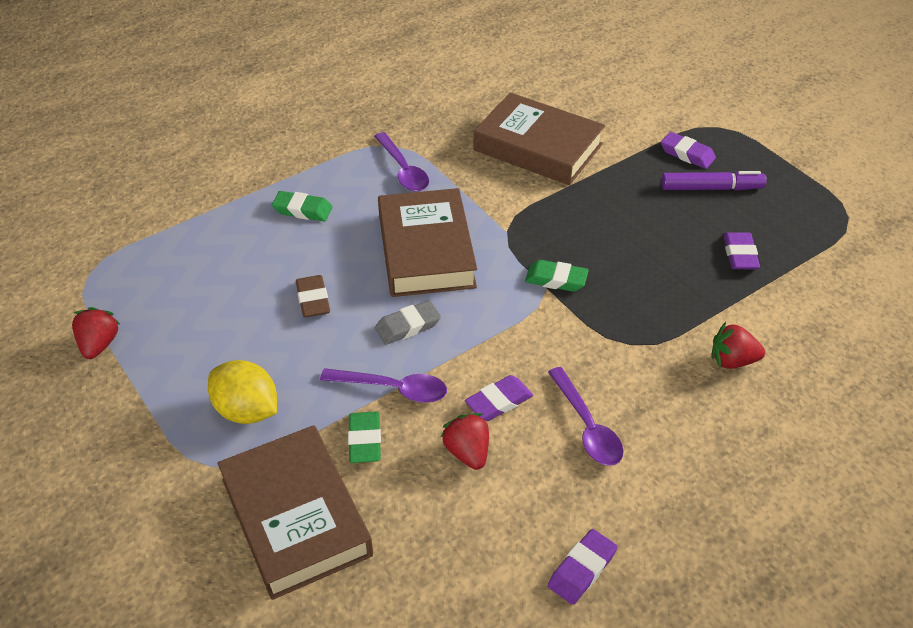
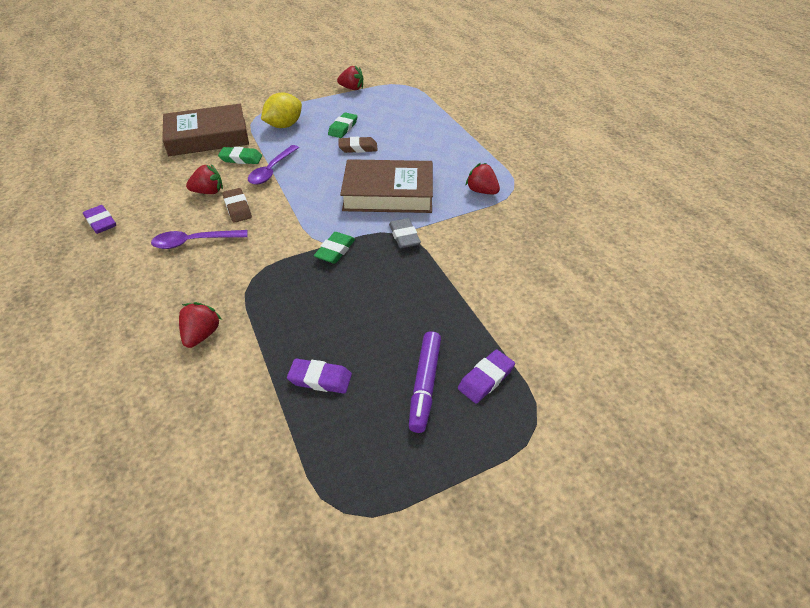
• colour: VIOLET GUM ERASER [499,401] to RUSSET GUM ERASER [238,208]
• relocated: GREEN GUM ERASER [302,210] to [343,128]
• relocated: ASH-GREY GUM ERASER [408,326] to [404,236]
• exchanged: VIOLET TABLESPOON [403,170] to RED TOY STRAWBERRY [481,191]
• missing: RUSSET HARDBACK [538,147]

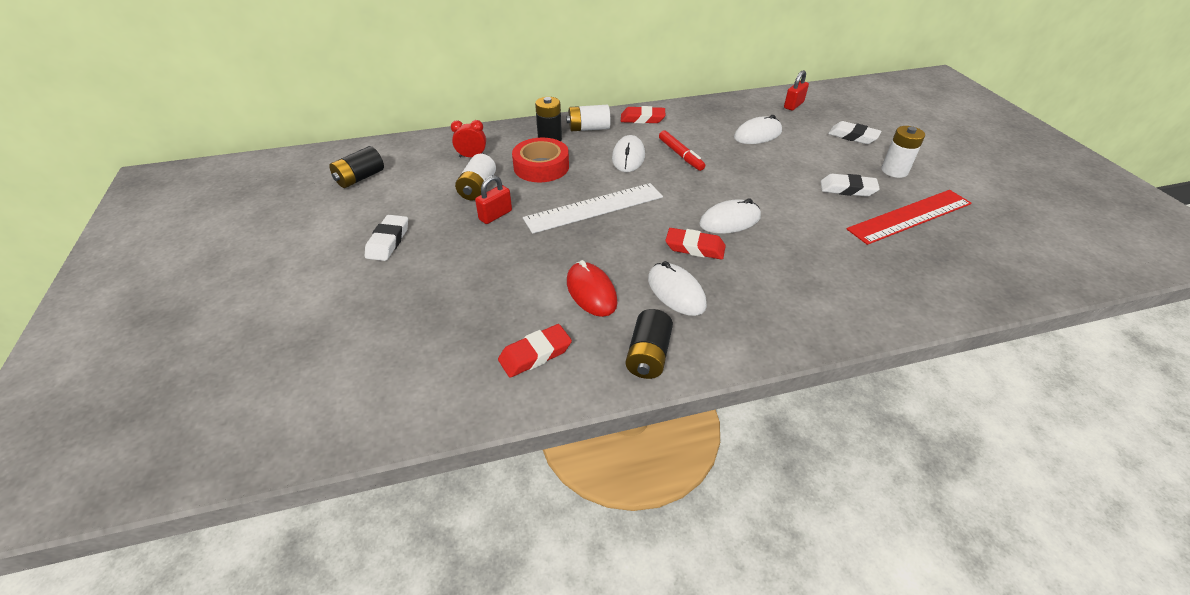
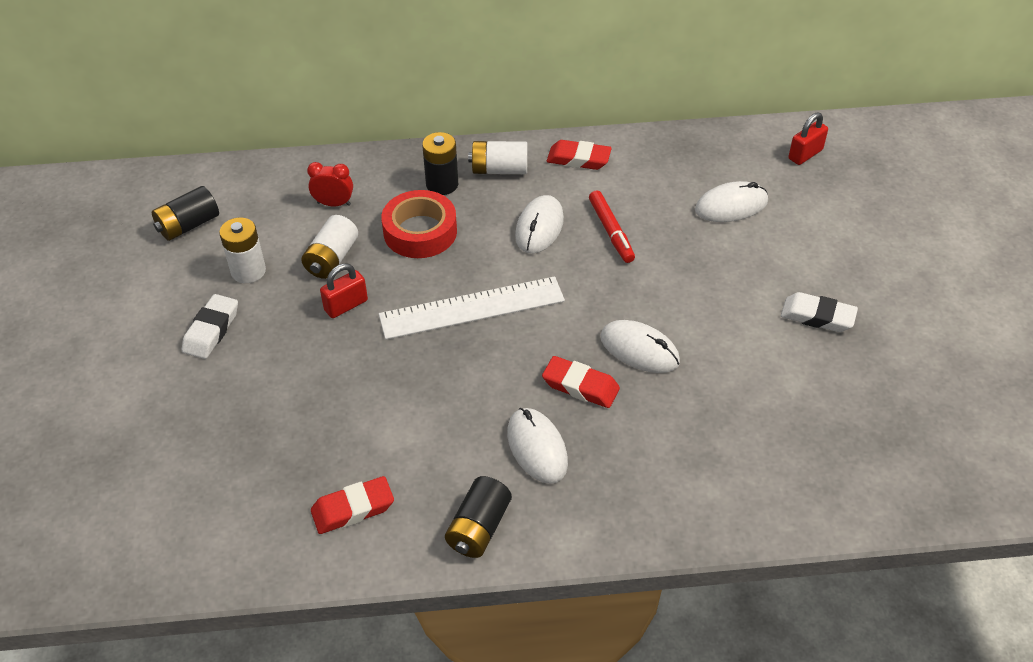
• relocated: PURE WHITE AA BATTERY [894,171] to [248,271]
• spun: PURE WHITE MOUSE [730,221] = [639,349] 45 degrees clockwise
• missing: RED MOUSE [591,292]
• missing: PURE WHITE GUM ERASER [853,136]
• missing: RED RULER [910,216]

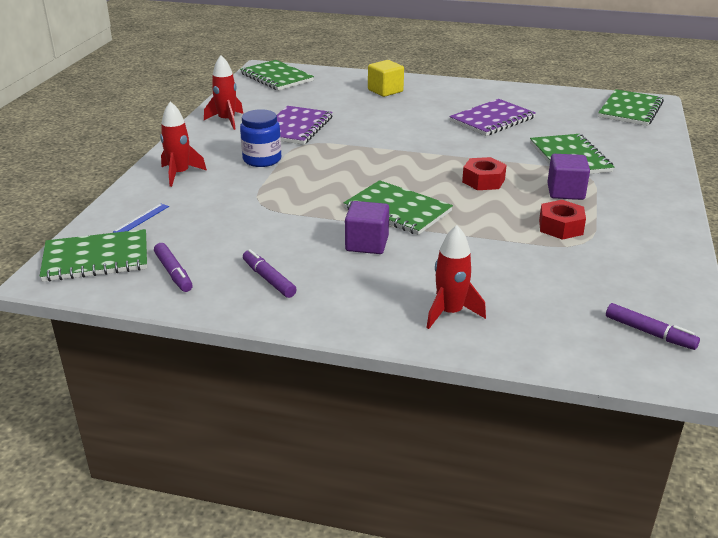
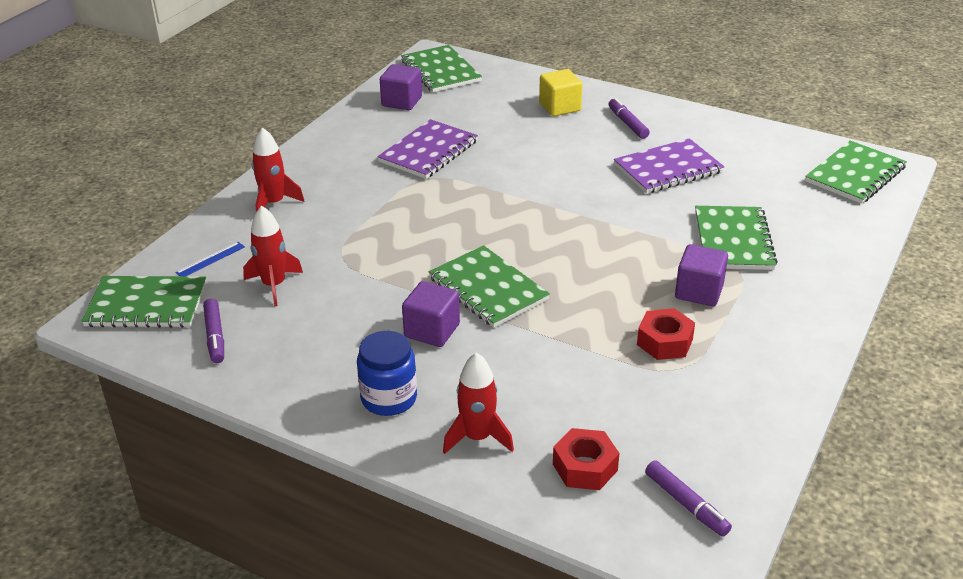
• relocated: RED TOY ROCKET [227,121] to [274,285]
• relocated: ROYAL BLUE PRESERVE JAR [262,159] to [389,398]
• appeared: VIOLET CUBE [402,101]
• relocated: RED HEX NUT [483,181] to [585,467]
• relocated: VIOLET MARKER PEN [269,279] to [627,123]

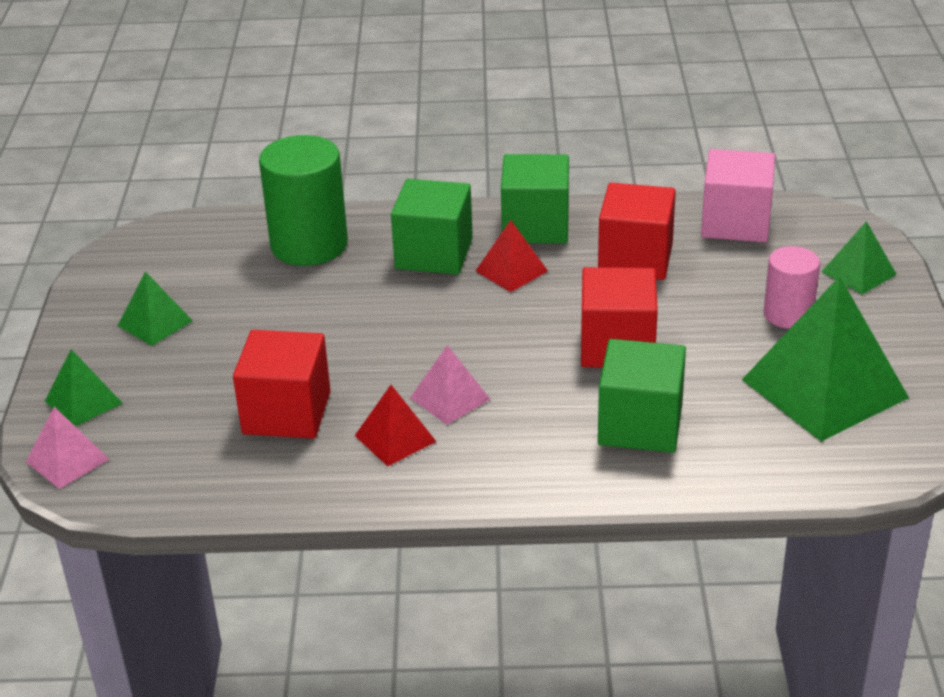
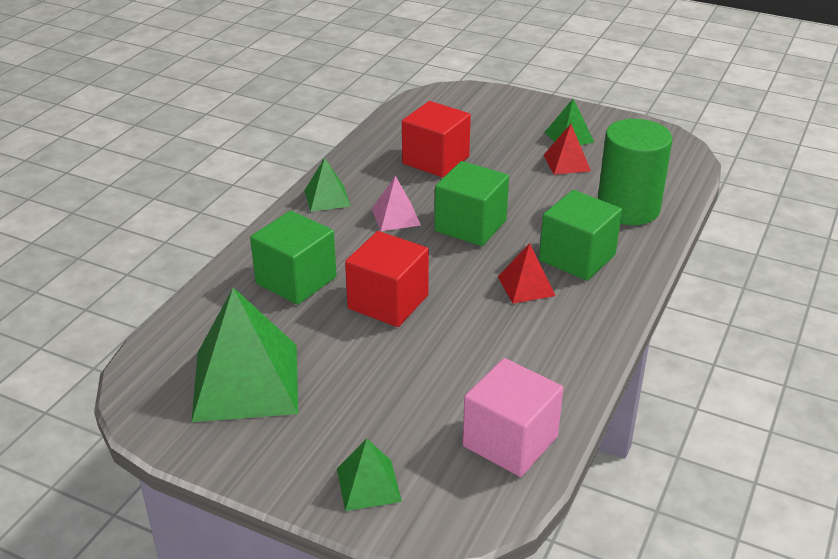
• relocated: GREEN PYRAMID [83,402] to [327,198]
• relocated: GREEN CUBE [535,226] to [470,225]
• relocated: RED PYRAMID [395,438] to [566,163]
• missing: PINK PYRAMID [67,460]
• missing: RED CUBE [635,259]
• missing: PINK SOLID CYLINDER [788,314]

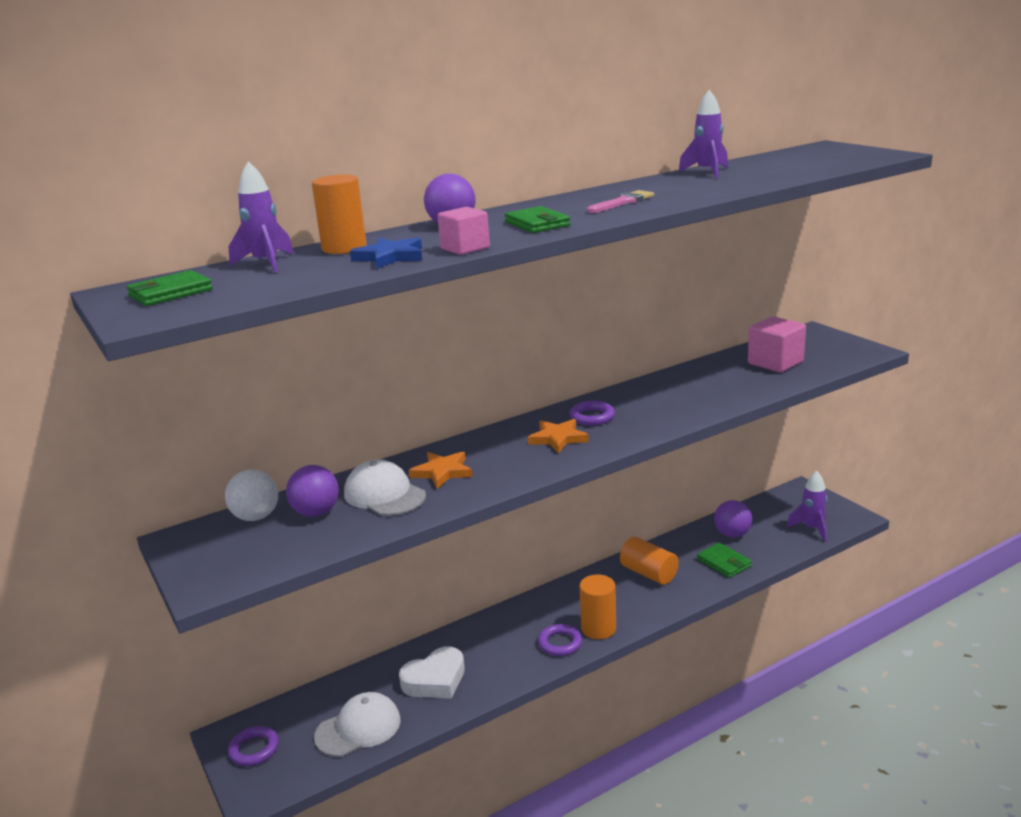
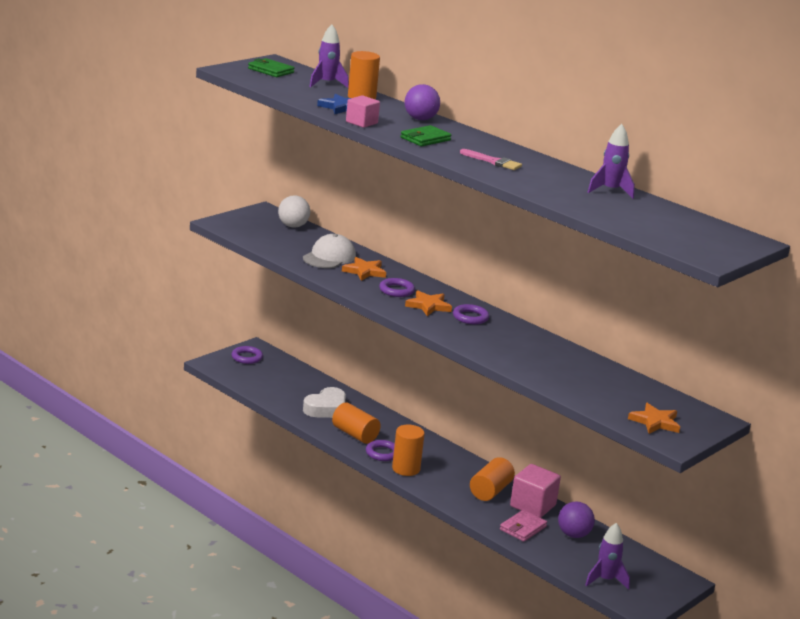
• spun: PURE WHITE HEART SHAPE [435,680] = [326,408] 90 degrees counterclockwise
• appeared: BRIGHT ORANGE SOLID CYLINDER [355,434]
• appeared: VIOLET HOOP [396,290]
• colour: GREEN BILLFOLD [724,563] to PINK BILLFOLD [523,528]
• relocated: PINK CUBE [775,363] to [533,506]
• appeared: BRIGHT ORANGE STAR SHAPE [655,422]
• missing: VIOLET PLAY BALL [316,513]
• missing: PURE WHITE BASEBALL CAP [358,728]

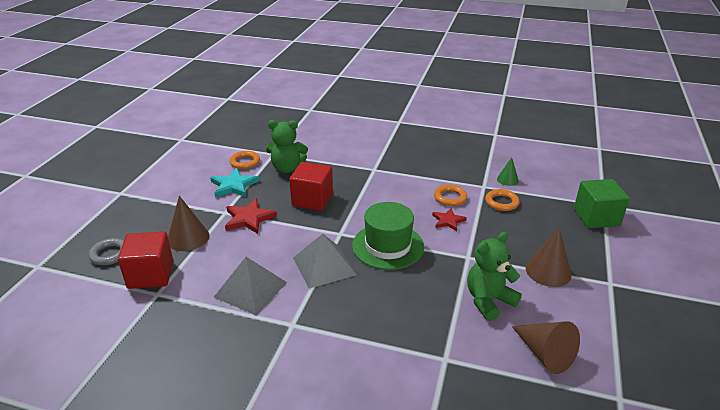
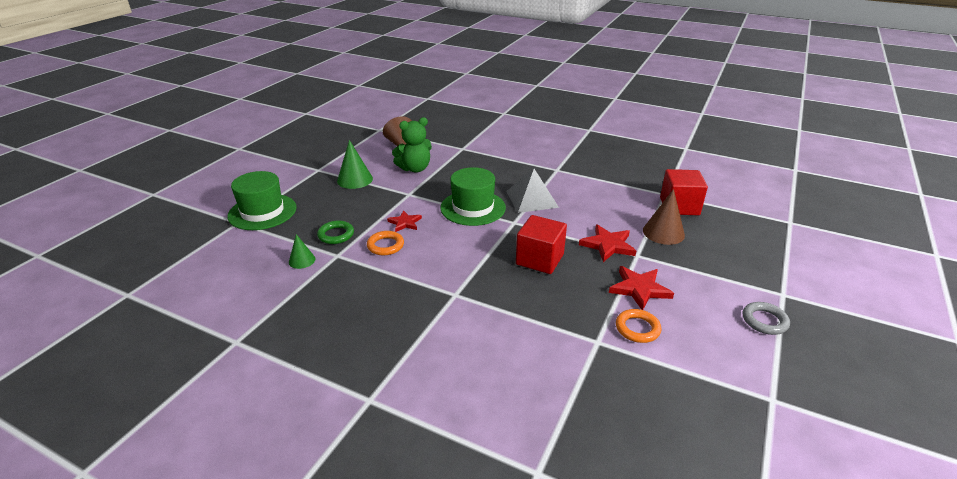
• exchanged: GREEN CUBE [596,217] to GREEN TALL HAT [262,212]
• colour: BRIGHT ORANGE HOOP [501,202] to GREEN HOOP [336,235]
• colour: RUSSET SOLID CONE [548,271] to GREEN SOLID CONE [355,179]
• colour: TEAL STAR SHAPE [233,185] to RED STAR SHAPE [639,289]
• relocated: ASH-GREY HOOP [109,254] to [764,321]
• missing: ASH-GREY PYRAMID [250,289]
• missing: GREEN TEDDY BEAR [287,168]

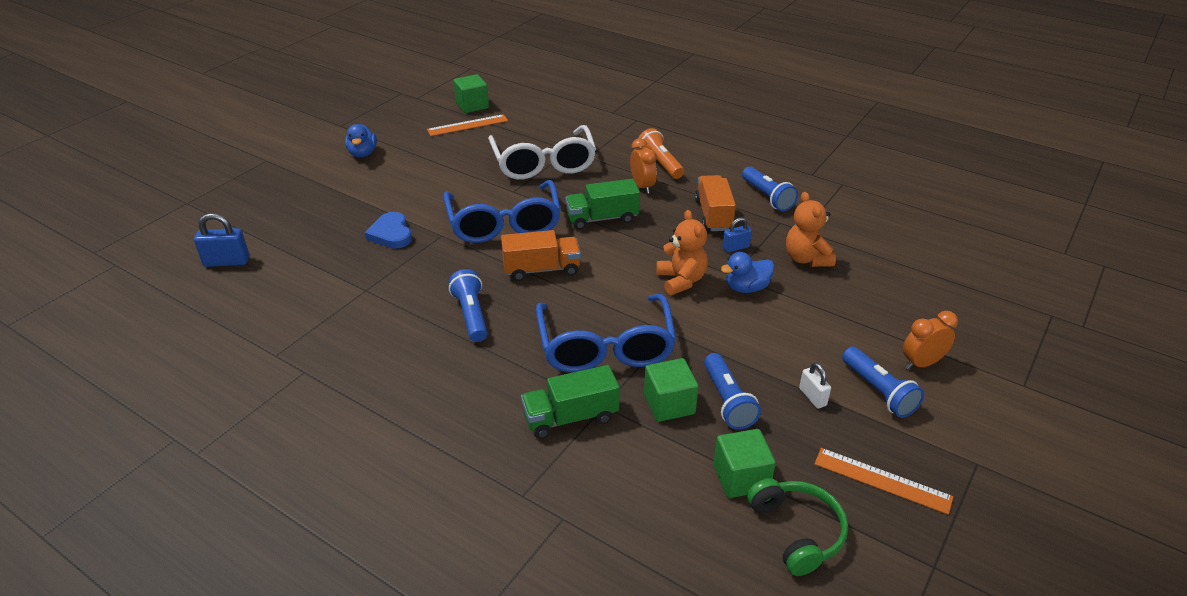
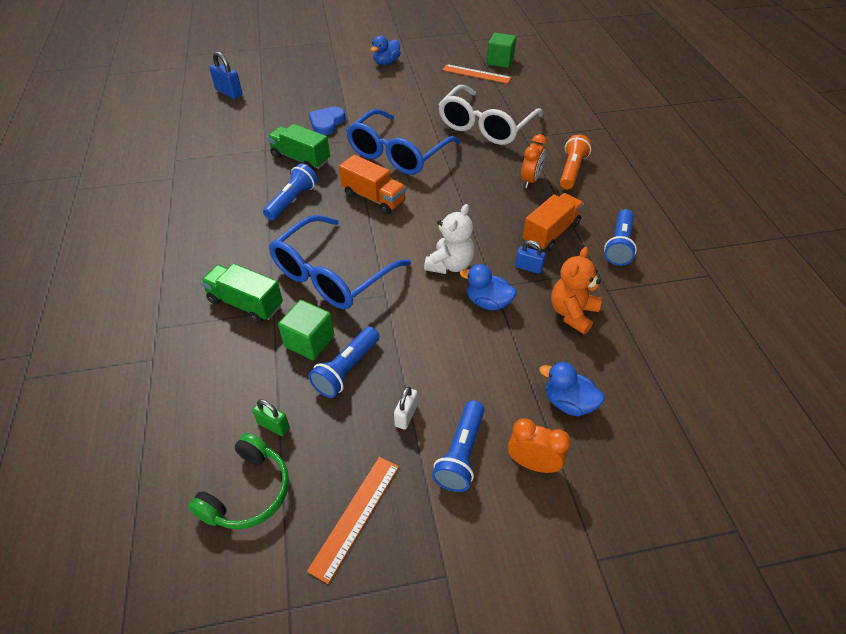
• exchanged: GREEN CUBE [741,478] to GREEN SMALL LOCK [273,426]
• relocated: GREEN LORRY [602,218] to [300,159]
• spun: BRIGHT ORANGE RULER [882,480] = [355,516] 45 degrees clockwise
• colour: BRIGHT ORANGE TEDDY BEAR [681,280] to PURE WHITE TEDDY BEAR [450,265]
• appeared: ROYAL BLUE RUBBER DUCK [568,403]

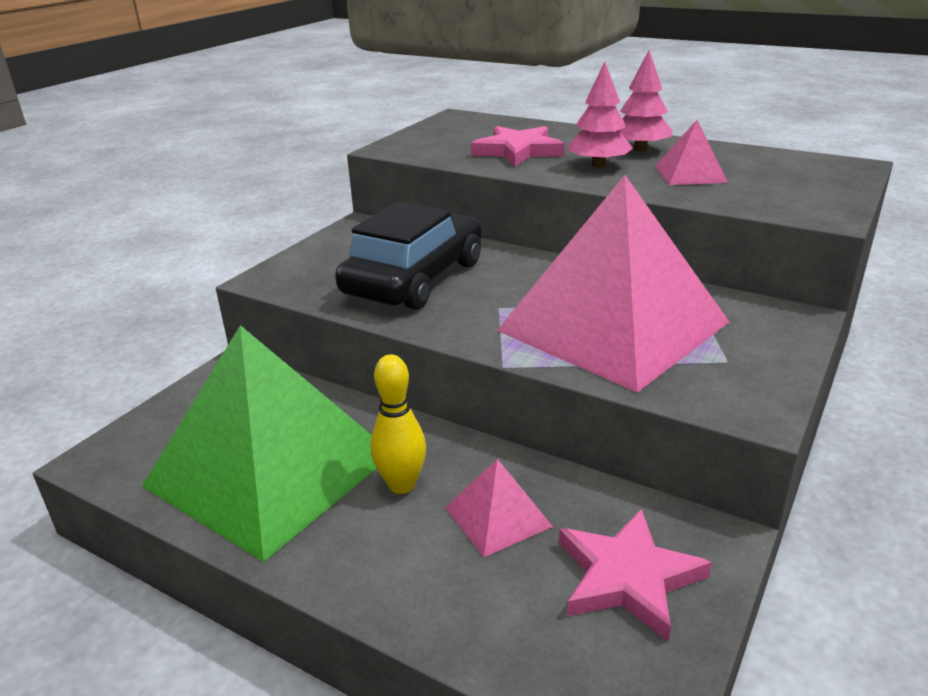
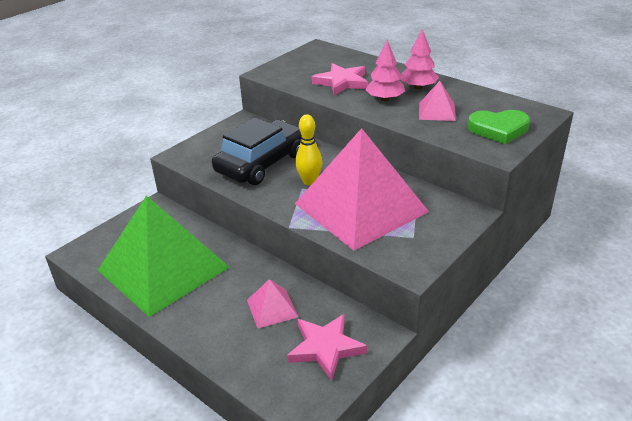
• relocated: BRIGHT YELLOW BOWLING PIN [402,485] to [309,182]
• appeared: GREEN HEART SHAPE [498,129]

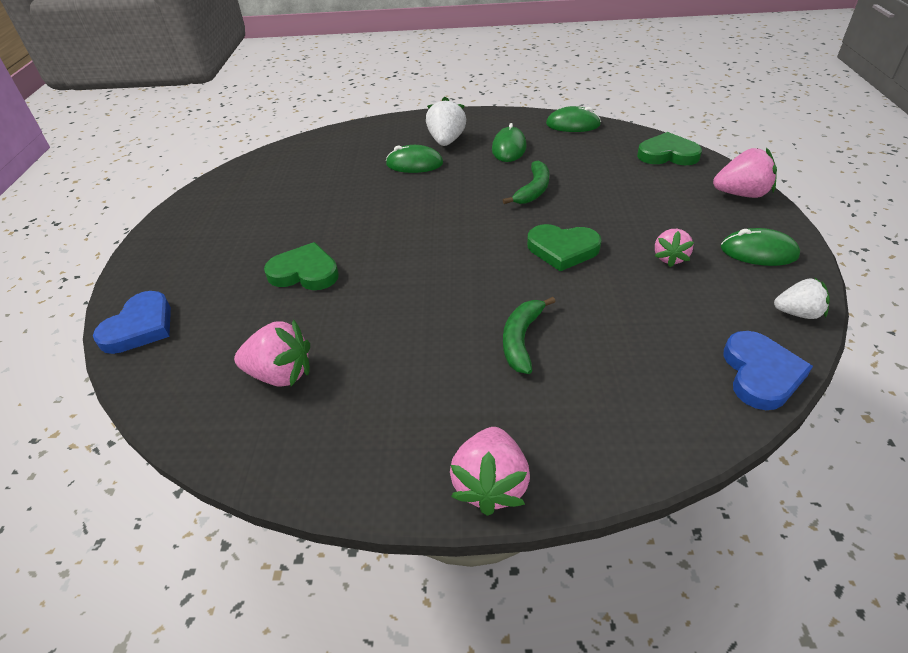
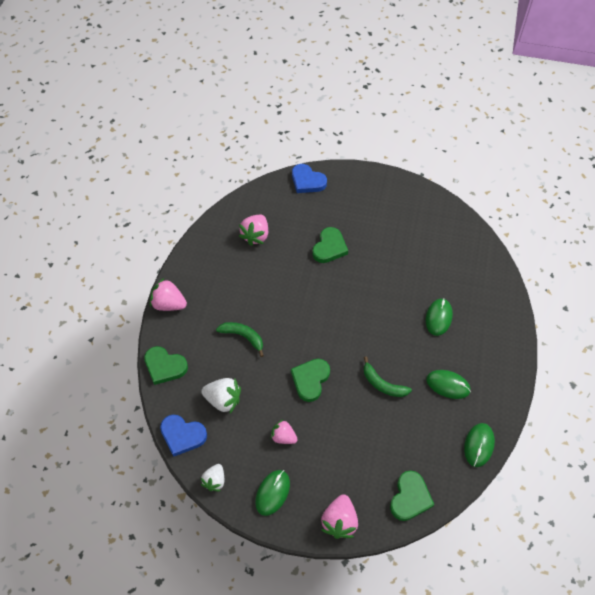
• appeared: GREEN HEART SHAPE [165,366]
• relocated: PURE WHITE TOY STRAWBERRY [446,141] to [223,400]

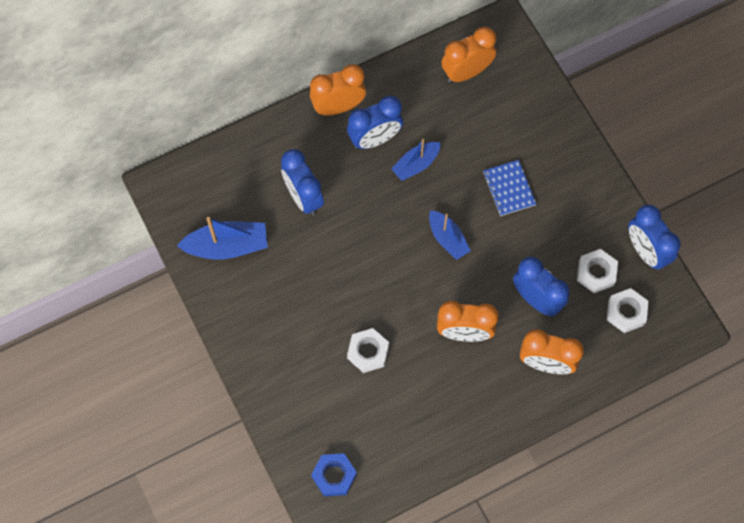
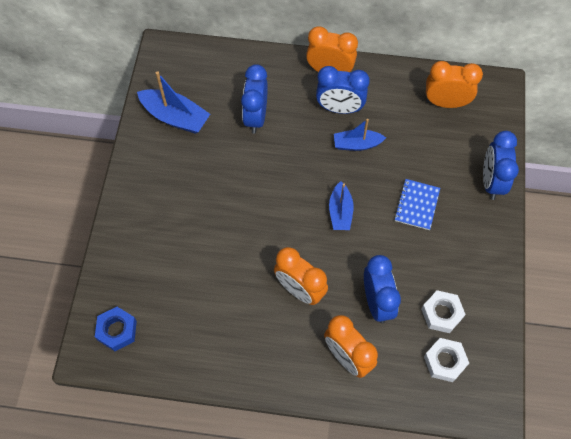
• relocated: ROYAL BLUE CLOCK [646,251] to [491,181]
• missing: PURE WHITE HEX NUT [368,352]

